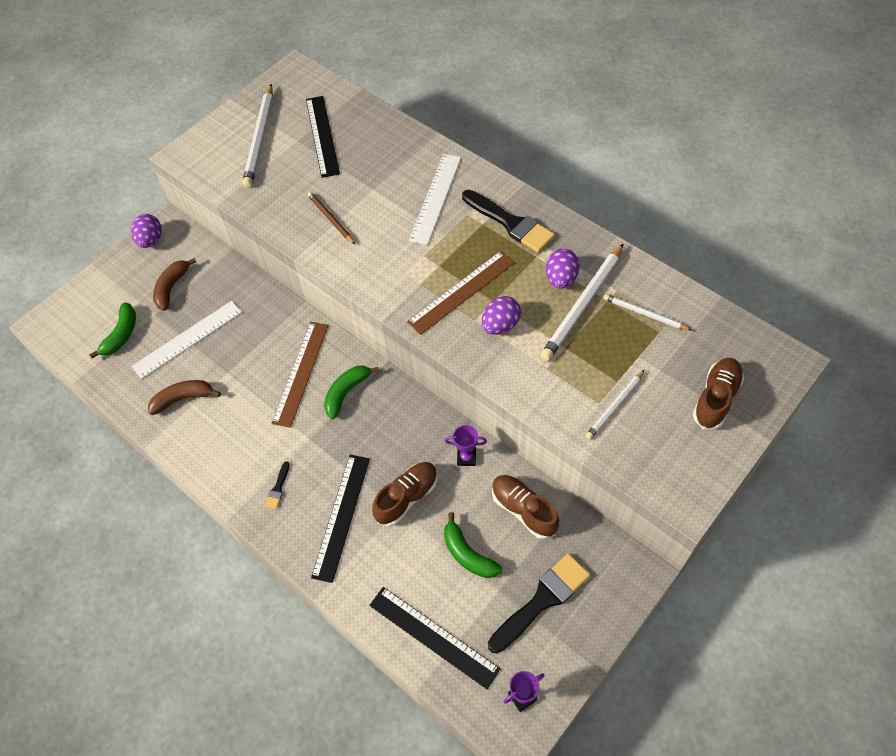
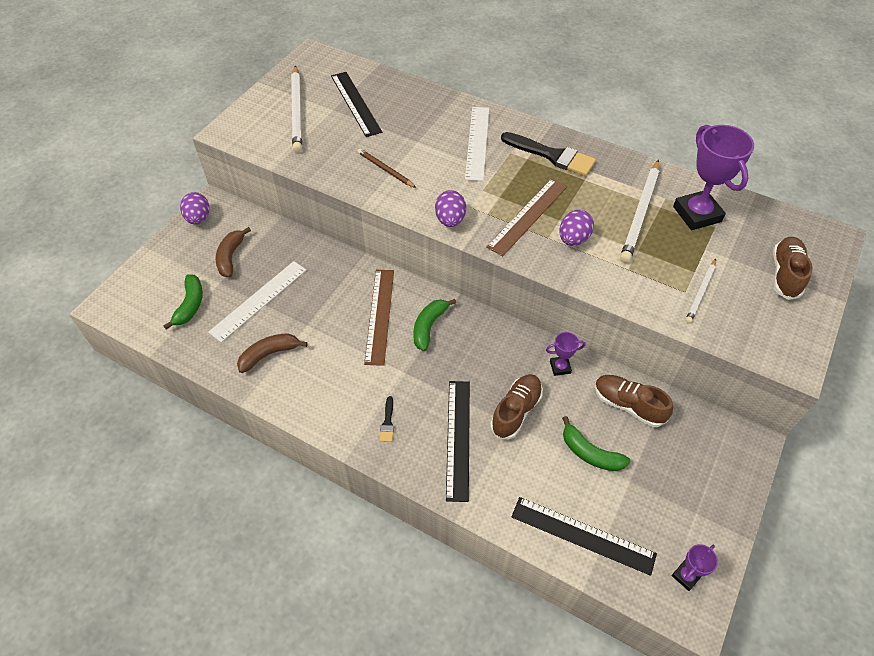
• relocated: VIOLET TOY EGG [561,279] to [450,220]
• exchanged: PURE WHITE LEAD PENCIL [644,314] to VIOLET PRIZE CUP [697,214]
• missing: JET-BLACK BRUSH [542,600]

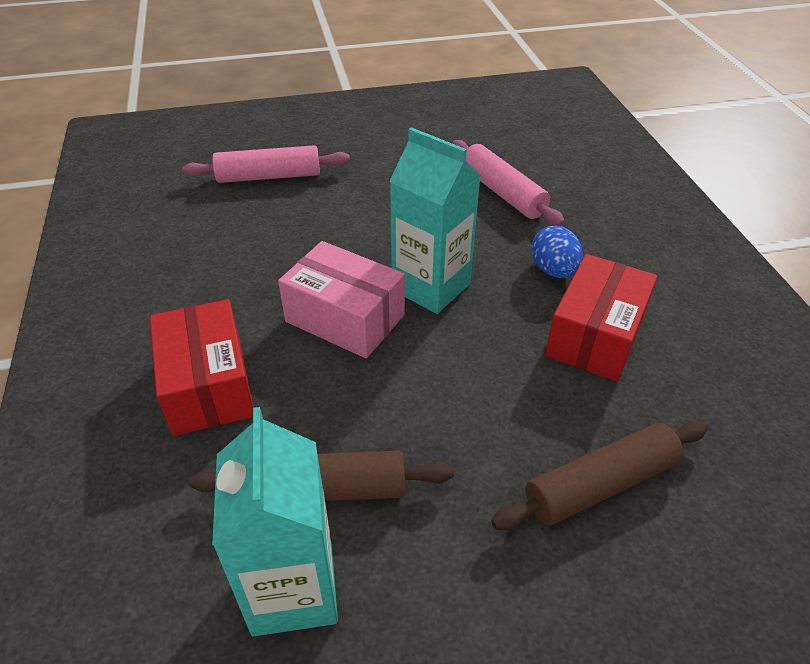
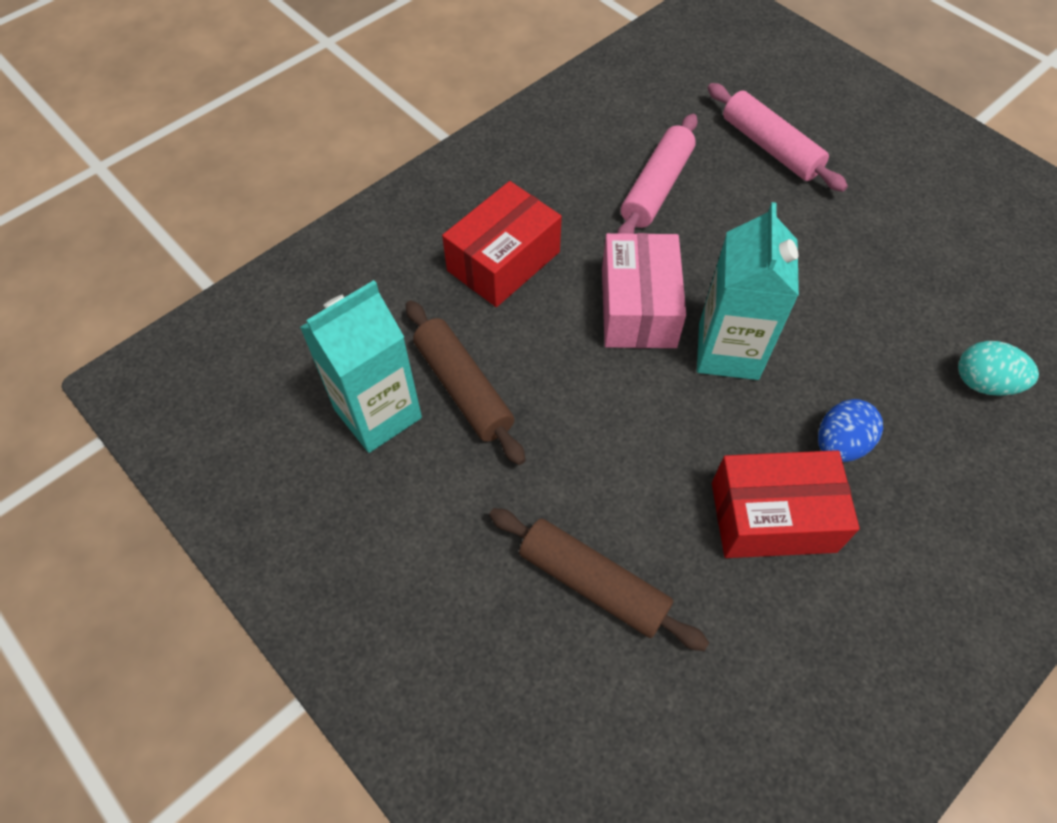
• relocated: PINK ROLLING PIN [502,192] to [656,187]
• appeared: TEAL TOY EGG [984,383]

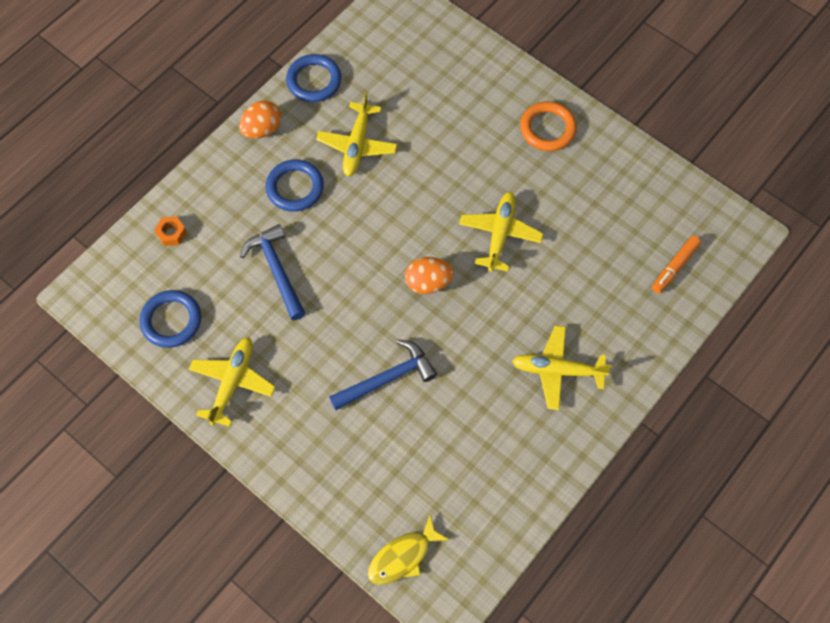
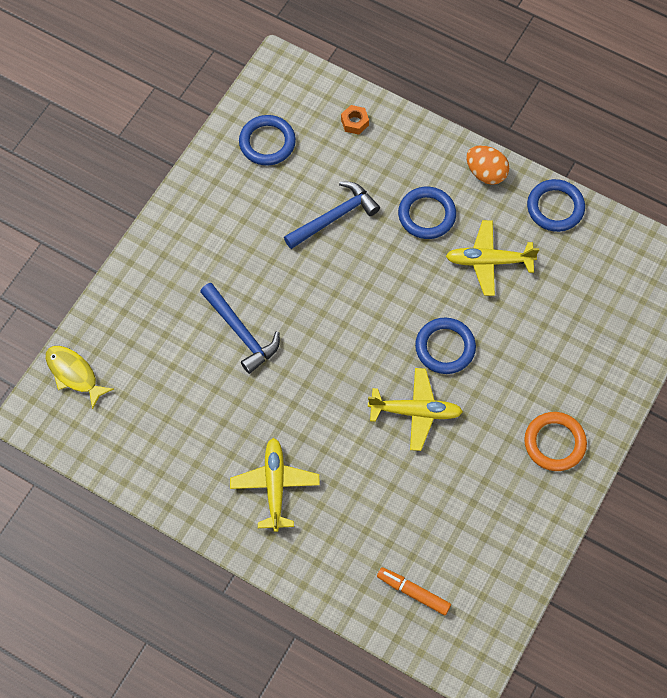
• appeared: ROYAL BLUE HOOP [445,347]
• missing: BRIGHT YELLOW PLANE [233,382]
• missing: BRIGHT ORANGE TOY EGG [428,283]

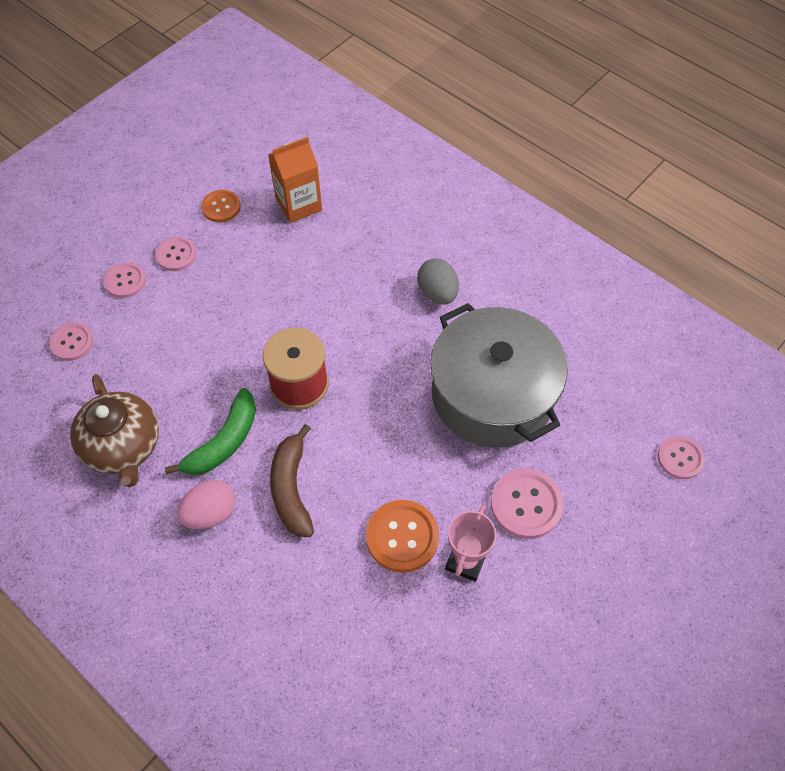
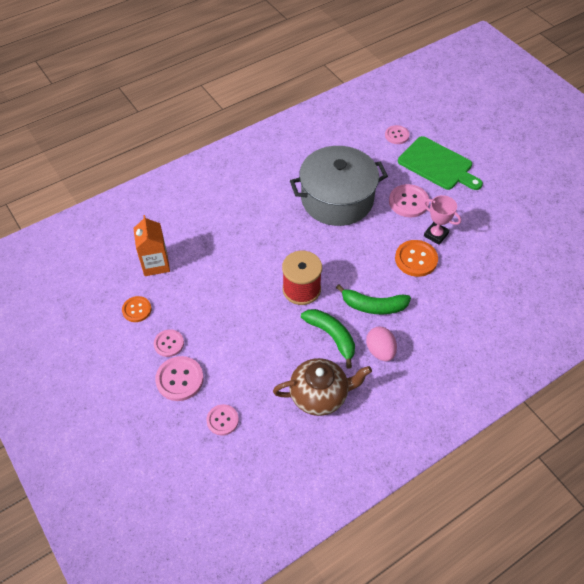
• size: PINK BUTTON [125,281] = [179,379] x1.54
• colour: RUSSET BANANA [291,488] to GREEN BANANA [373,306]
• appeared: GREEN CHOPPING BOARD [437,165]
• missing: ASH-GREY TOY EGG [437,293]

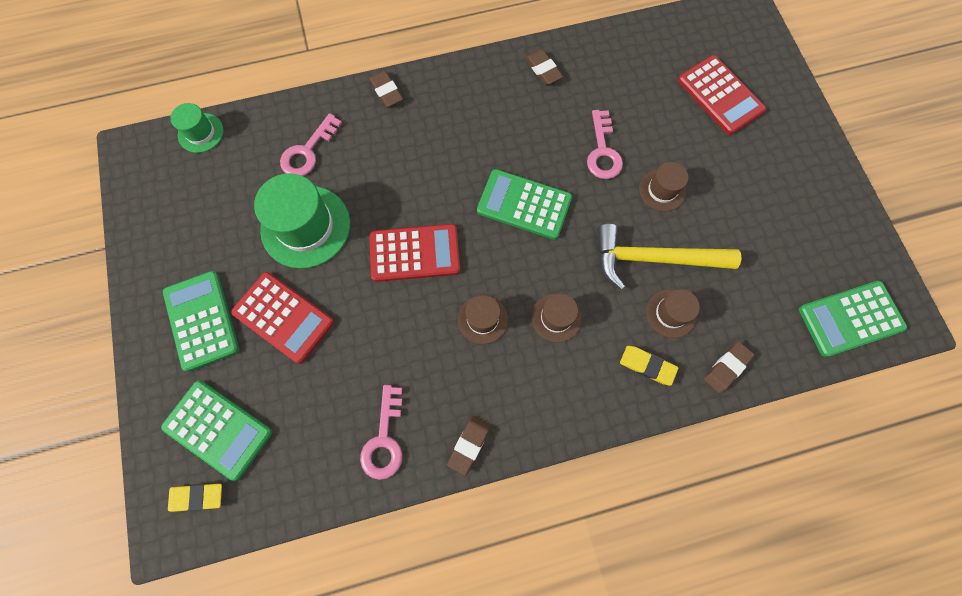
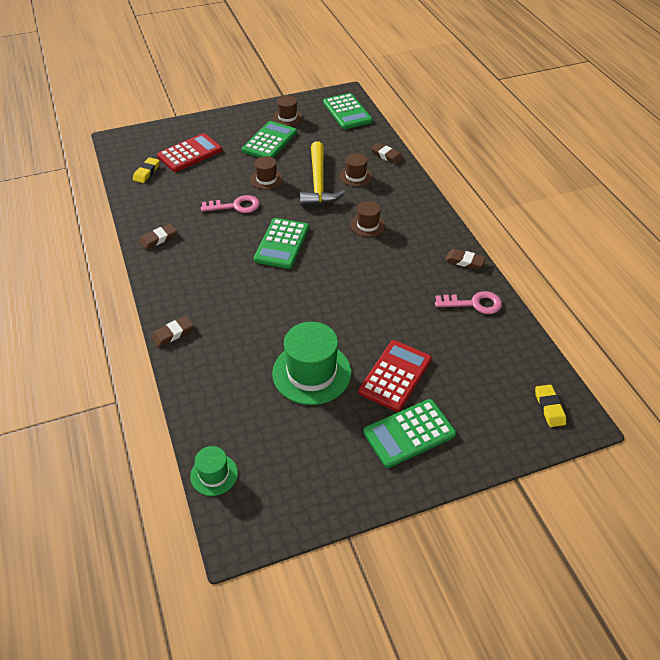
• relocated: BRIGHT YELLOW GUM ERASER [647,366] to [146,172]
• relocated: GREEN POCKET CALCULATOR [218,429] to [269,141]
• relocated: RUSSET TALL HAT [482,319] to [287,117]
• missing: PINK KEY [308,151]
• missing: RED POCKET CALCULATOR [415,253]

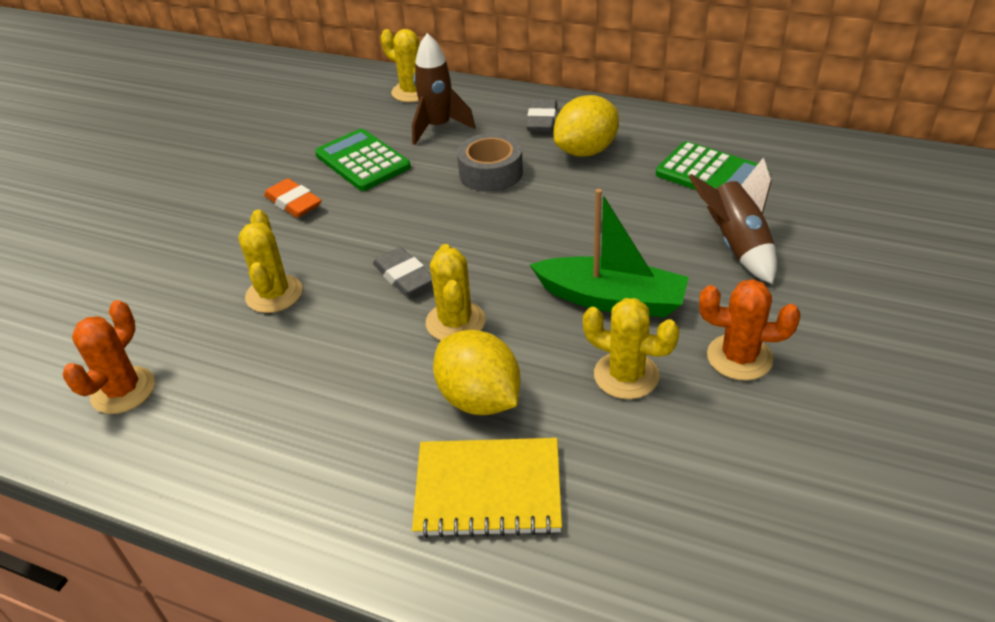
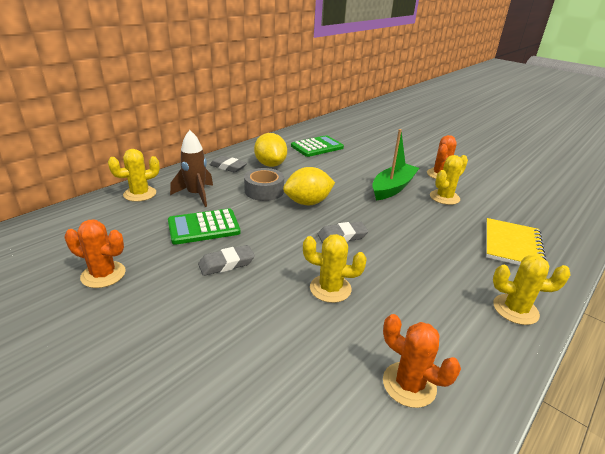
• appeared: BRIGHT ORANGE CACTUS [103,274]
• colour: BRIGHT ORANGE GUM ERASER [293,203] to ASH-GREY GUM ERASER [226,264]
• relocated: BRIGHT YELLOW TOY LEMON [479,399] to [308,202]
• relocated: BRIGHT YELLOW CACTUS [455,322] to [515,309]
• missing: RUSSET TOY ROCKET [736,245]

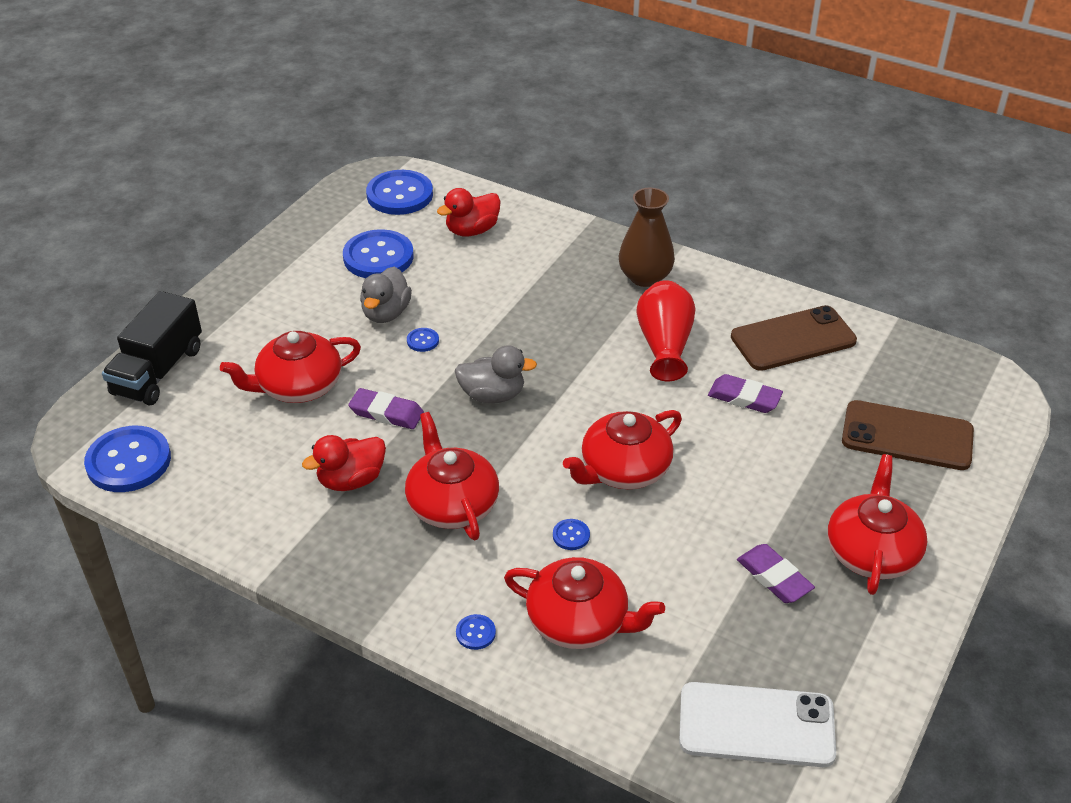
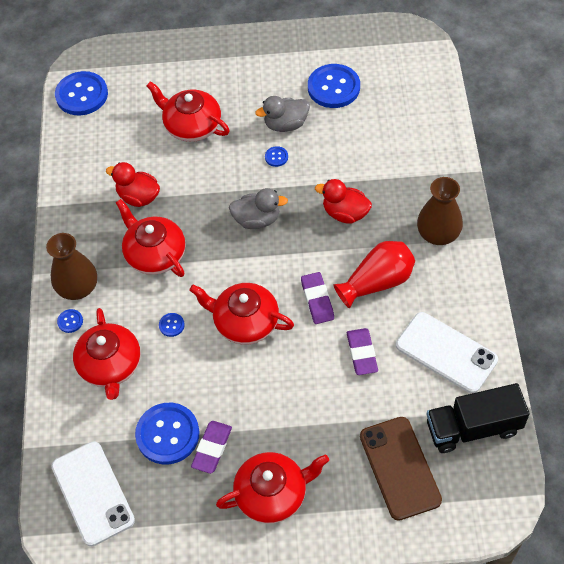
• appeared: RUSSET FLOWER VASE [78,288]
• spun: RED CHINA TEAPOT [452,504] = [155,254] 75 degrees counterclockwise
• relocated: ROYAL BLUE BUTTON [400,195] to [167,434]
• spun: ASH-GREY RUBBER DUCK [492,395] = [257,219] 60 degrees counterclockwise
• relocated: VIOLET GUM ERASER [386,413] to [317,300]
• relocated: RED RUBBER DUCK [472,230] to [345,213]
• colour: RUSSET SMARTPHONE [793,339] to PURE WHITE SMARTPHONE [446,352]
• relocated: JET-BLACK LORRY [158,371] to [473,428]

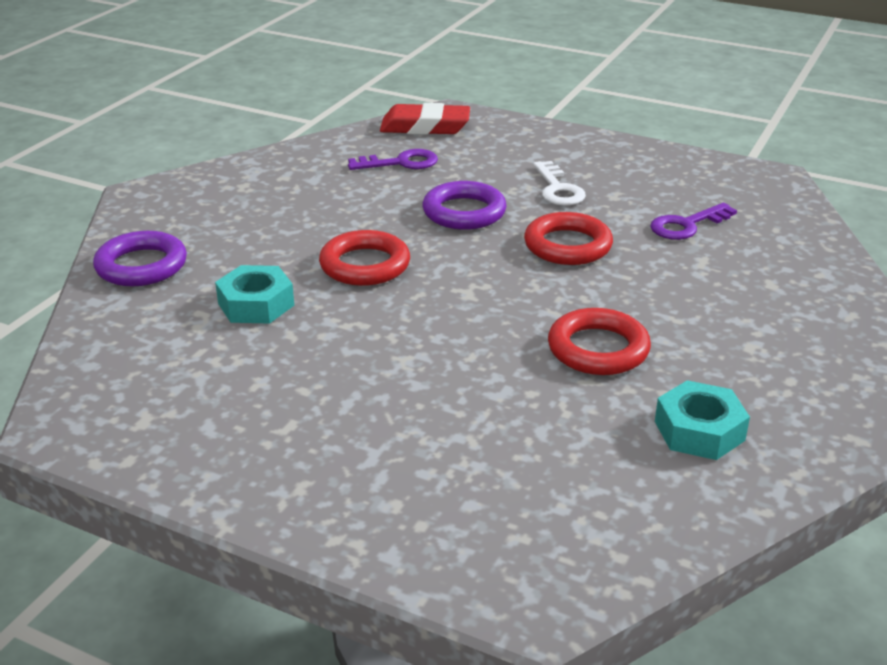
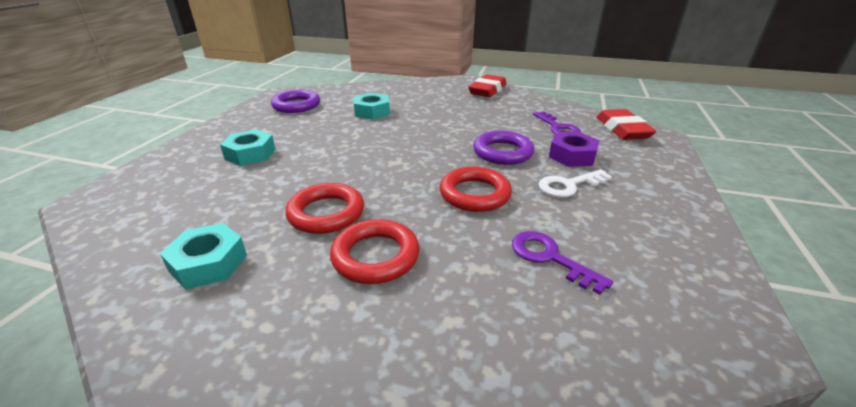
• appeared: TEAL HEX NUT [250,154]
• relocated: VIOLET HOOP [141,266] to [296,105]
• relocated: RED HOOP [365,265] to [375,256]
• appeared: RED GUM ERASER [487,90]
• appeared: VIOLET HEX NUT [572,156]

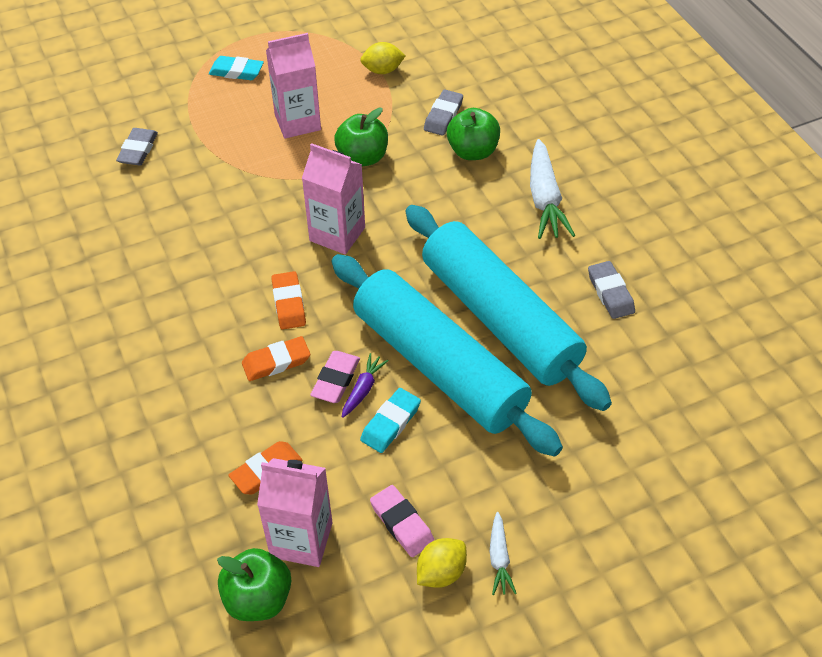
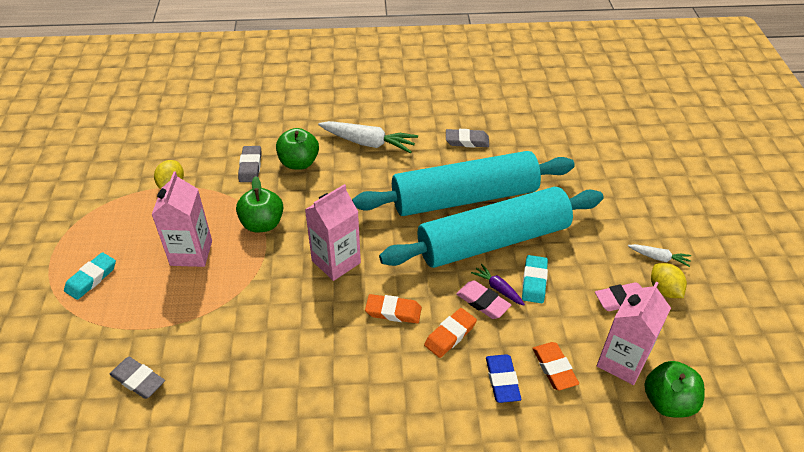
• spun: ASH-GREY GUM ERASER [443,116] = [250,166] 45 degrees clockwise
• spun: BRIGHT ORANGE GUM ERASER [276,362] = [450,335] 45 degrees clockwise
• appeared: ROYAL BLUE GUM ERASER [502,380]
• spun: TEAL GUM ERASER [390,423] = [534,281] 45 degrees clockwise

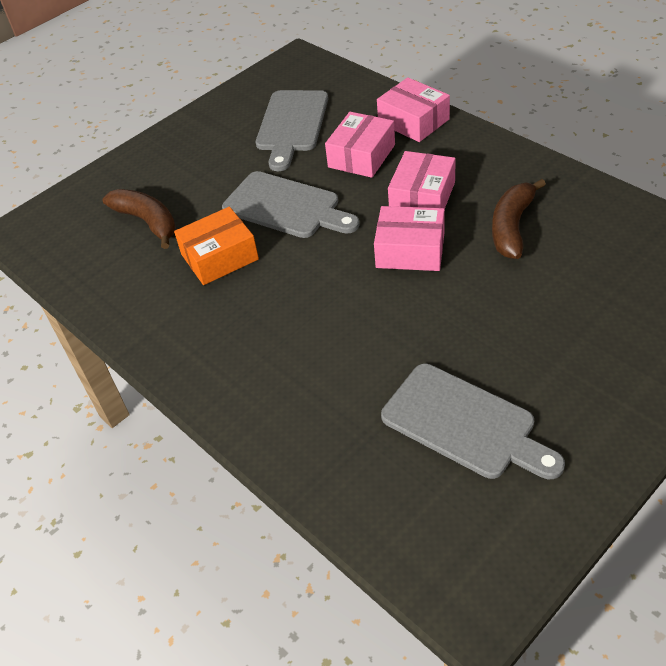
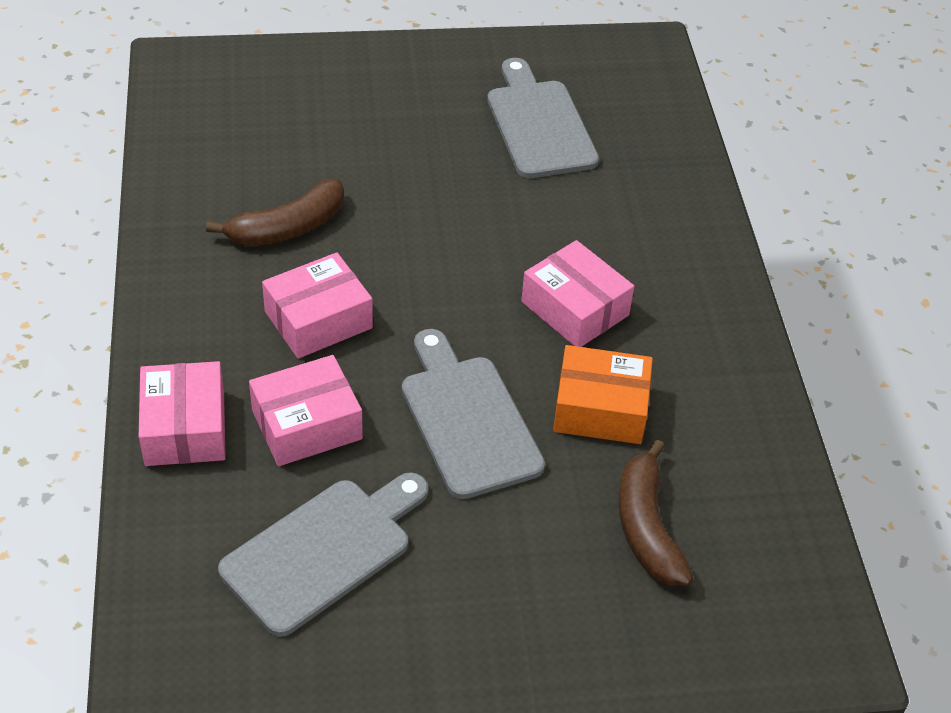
• relocated: PINK PARCEL [410,250] to [575,308]

